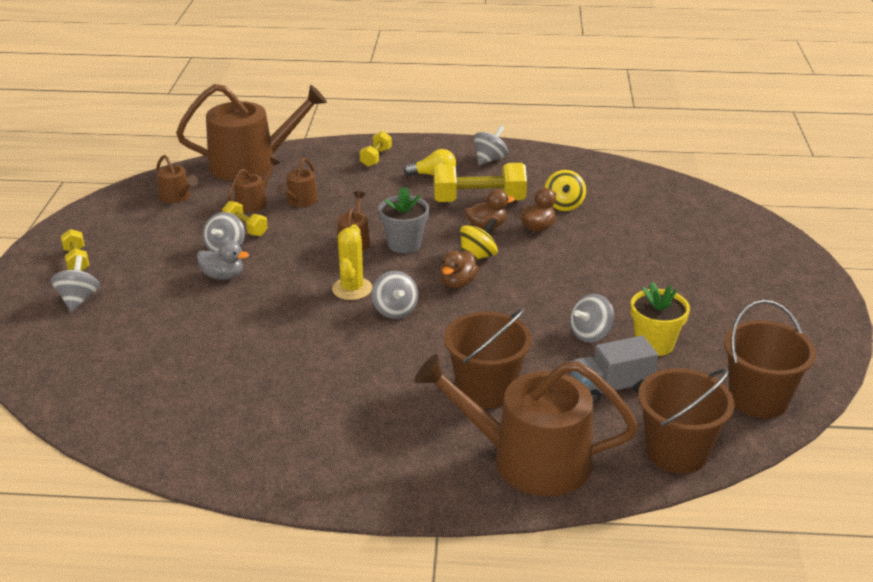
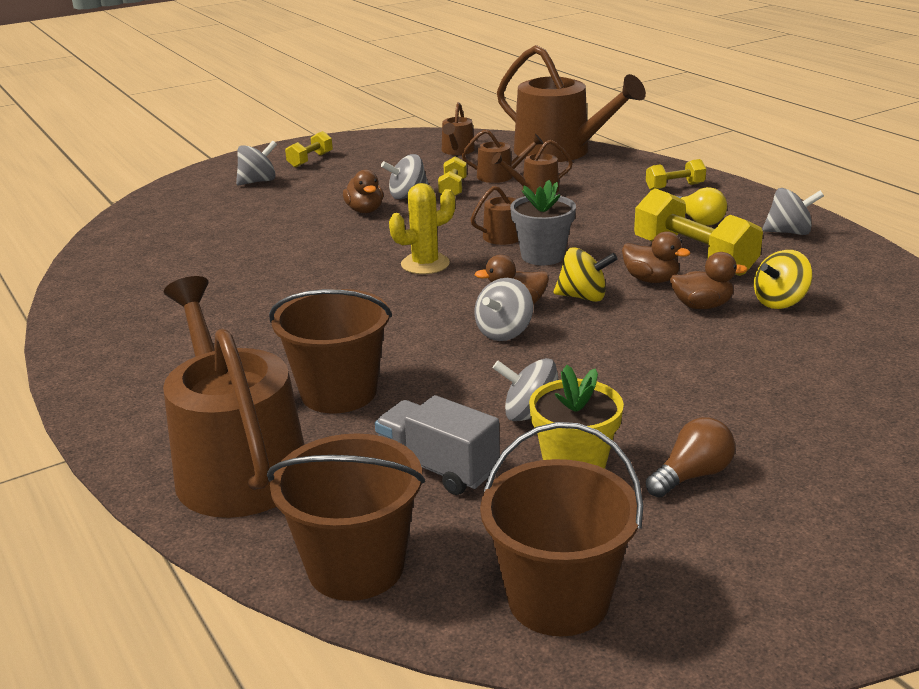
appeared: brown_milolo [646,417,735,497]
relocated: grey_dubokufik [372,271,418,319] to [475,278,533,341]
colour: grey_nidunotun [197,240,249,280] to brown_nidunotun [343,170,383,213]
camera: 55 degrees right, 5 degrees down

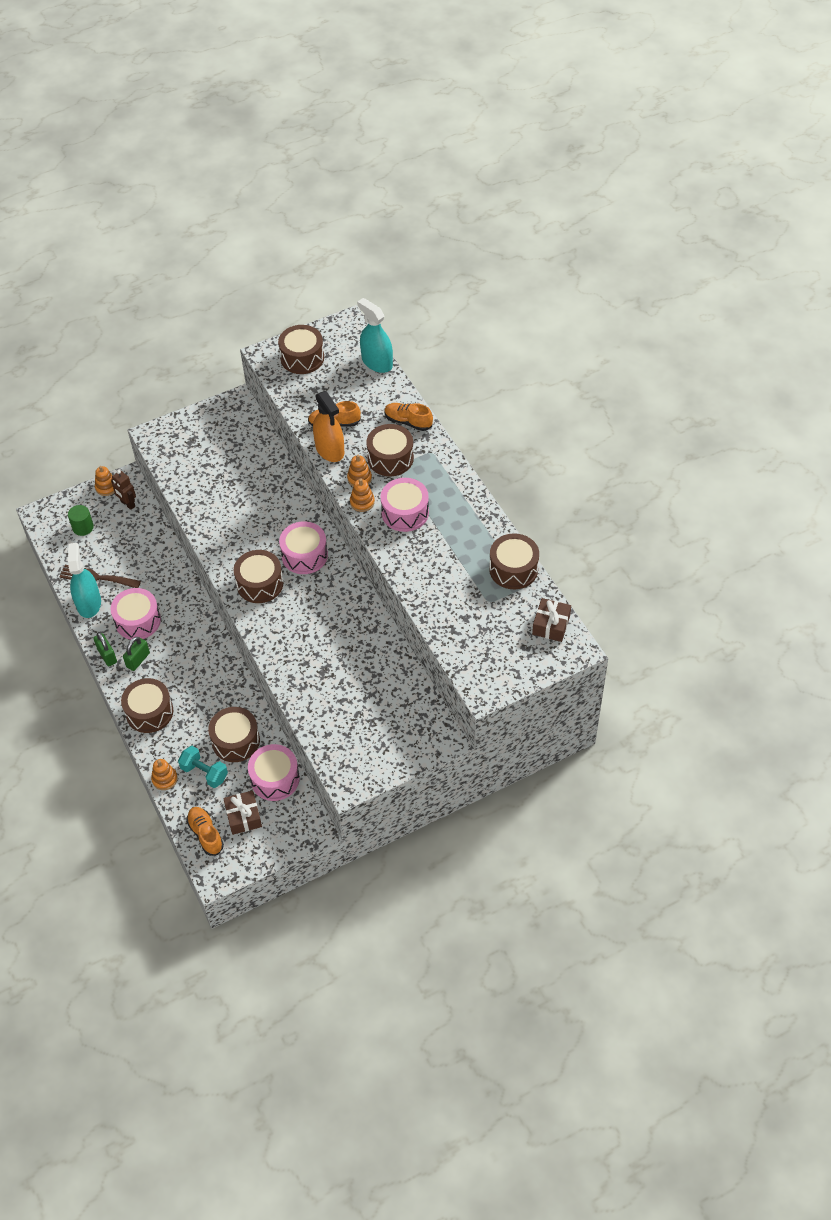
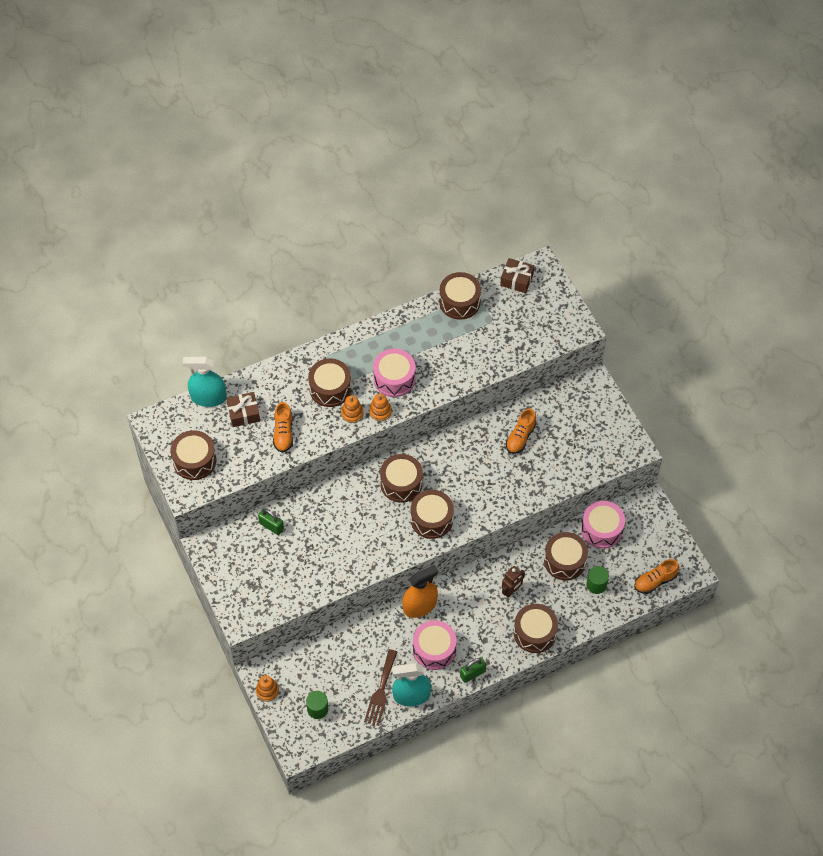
missing: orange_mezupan [151,759,178,790]
relocated: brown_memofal [111,470,136,510] to [502,566,525,598]; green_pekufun [123,637,150,671] to [258,509,284,535]; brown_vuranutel [223,790,262,835] to [226,392,260,427]; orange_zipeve [313,391,344,462] to [402,565,438,618]; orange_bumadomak [384,403,433,431] to [506,408,537,454]
exchanged: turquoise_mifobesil [178,746,228,788] to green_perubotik [586,566,609,594]
colour: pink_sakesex [279,521,328,574] to brown_sakesex [380,454,423,503]
spun: turquoise_zipeve [357,298,393,373] = [182,356,227,407] 45 degrees clockwise
camera: 90 degrees left, 5 degrees up

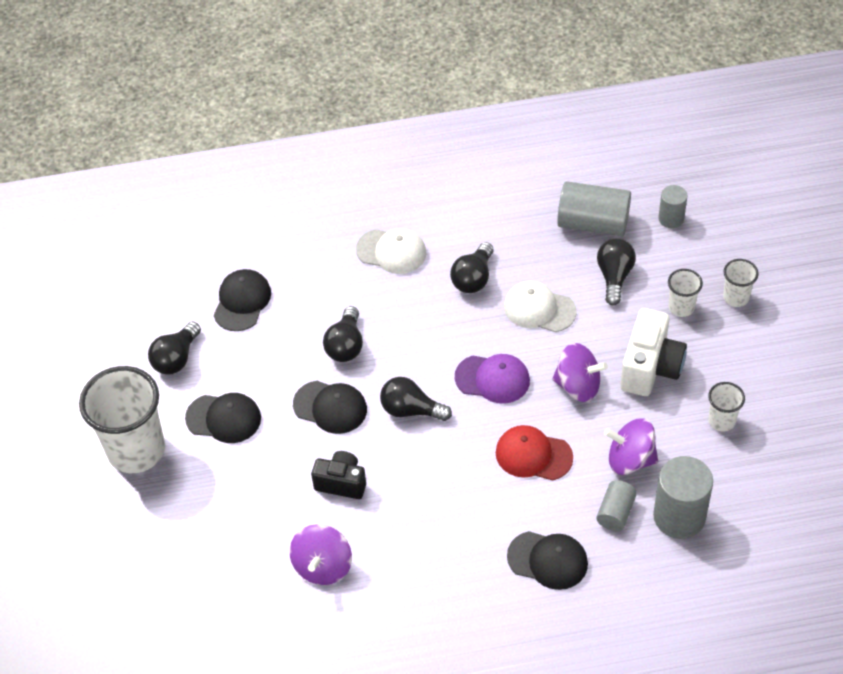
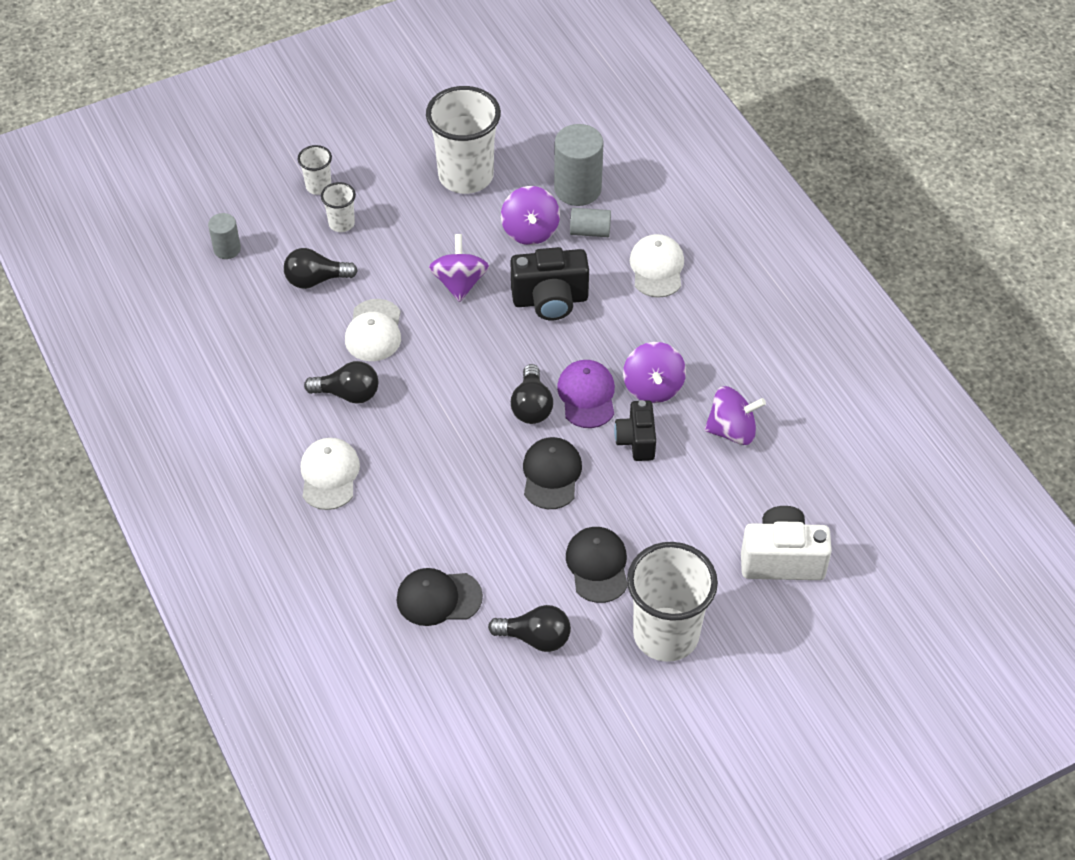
missing: black_milolo [323,306,363,362]; grey_perubotik [557,181,631,236]
appeared: purple_dubokufik [623,342,686,403]
relocated: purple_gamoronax [455,354,530,404] to [557,360,615,428]; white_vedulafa [620,308,687,396] to [741,506,832,580]
exchanged: red_gamoronax [496,425,573,481] to black_vedulafa [511,247,589,320]
colour: black_gamoronax [507,531,588,590] to white_gamoronax [630,234,684,298]
size: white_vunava [708,382,745,431] = [426,86,501,194] x2.15
camera: 110 degrees left, 0 degrees up

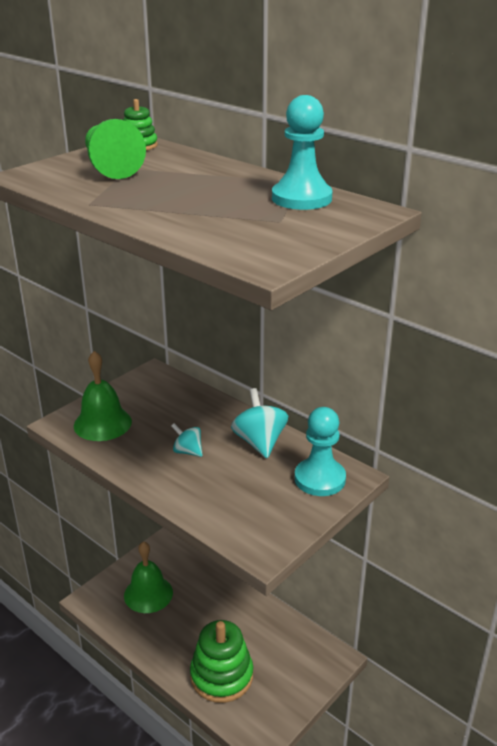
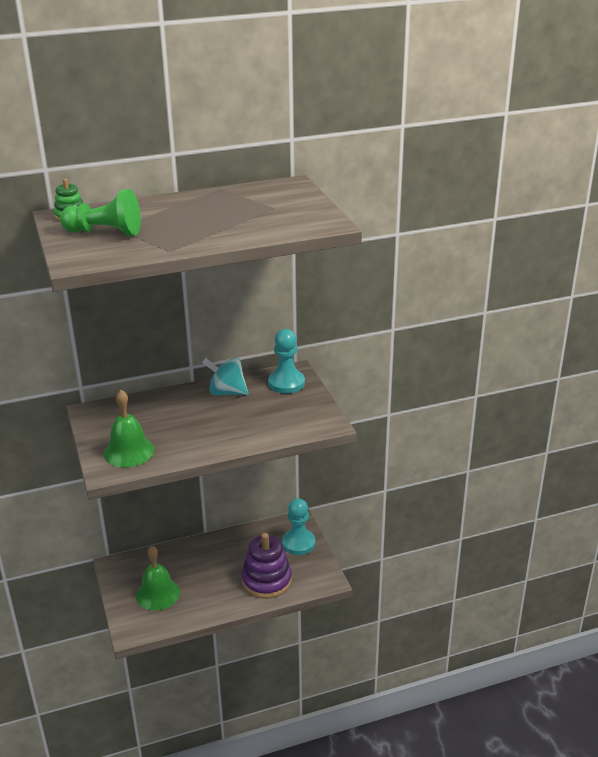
missing: turquoise_dubokufik [171,423,202,457]
relocated: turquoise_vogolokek [272,95,333,210] to [282,498,315,555]
colour: green_mezupan [190,620,253,703] to purple_mezupan [242,533,292,599]
camera: 60 degrees left, 0 degrees up

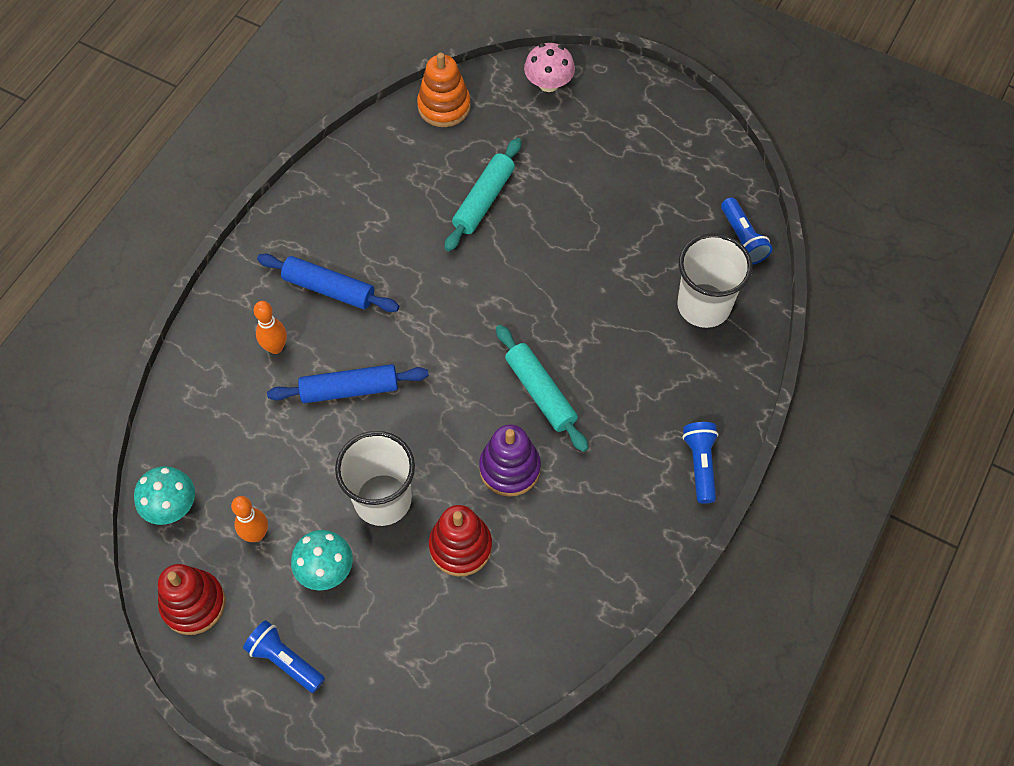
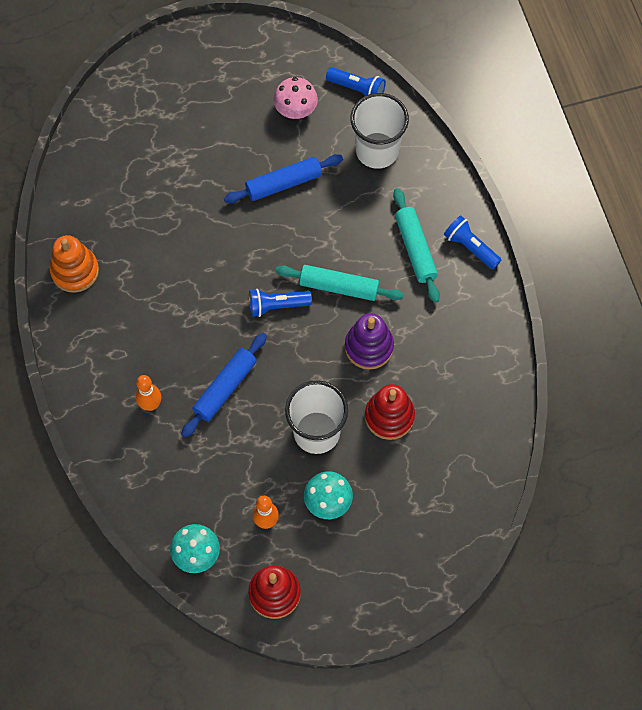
relocated: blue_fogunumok [243,620,325,693] to [249,289,312,317]; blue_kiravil [257,254,399,312] to [224,154,343,203]; orange_mezupan [417,53,471,127] to [49,235,99,293]; turquoise_kiravil [444,138,521,252] to [393,188,440,303]; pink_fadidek [524,43,575,92] to [274,77,318,119]
camera: 45 degrees left, 5 degrees up

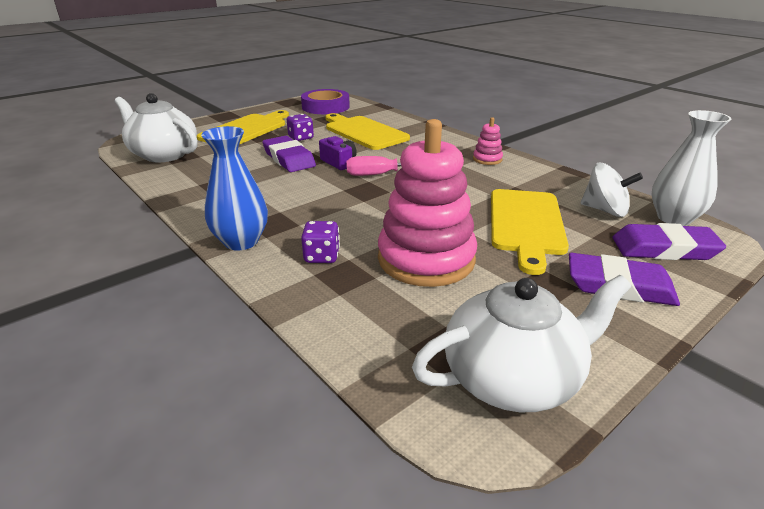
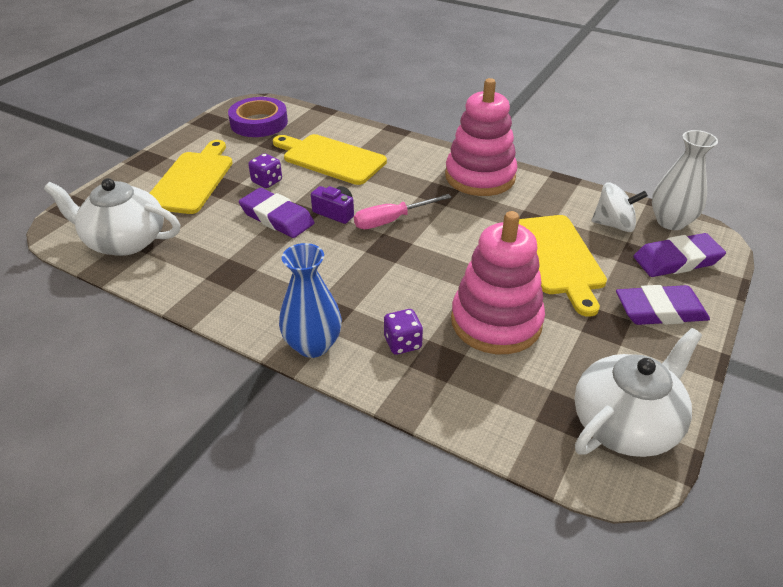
size: pink_mezupan [473,117,503,165] = [445,78,517,196] x2.32
camera: 20 degrees left, 10 degrees up

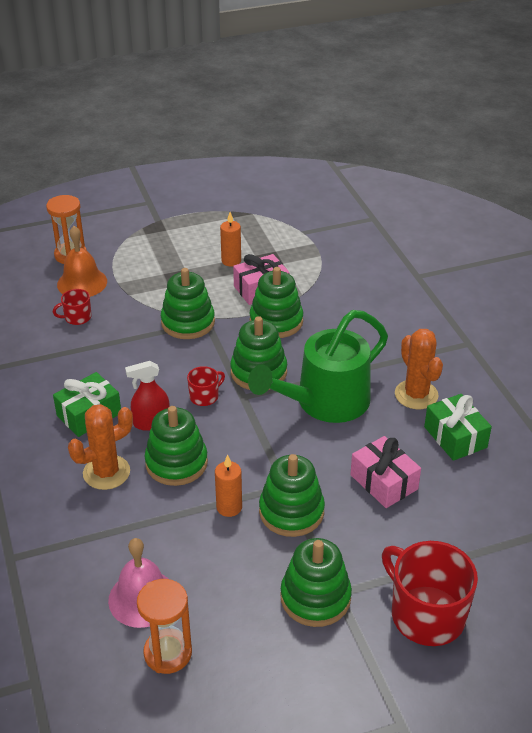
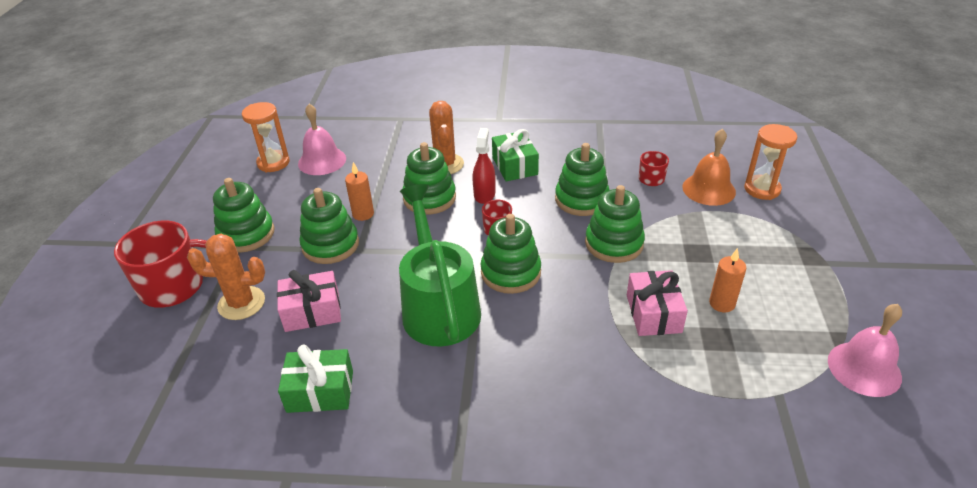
appeared: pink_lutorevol [828,304,902,397]
relocated: green_mezupan [250,267,303,338] to [555,143,609,216]; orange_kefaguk [395,329,443,409] to [187,233,265,320]
camera: 115 degrees right, 0 degrees up

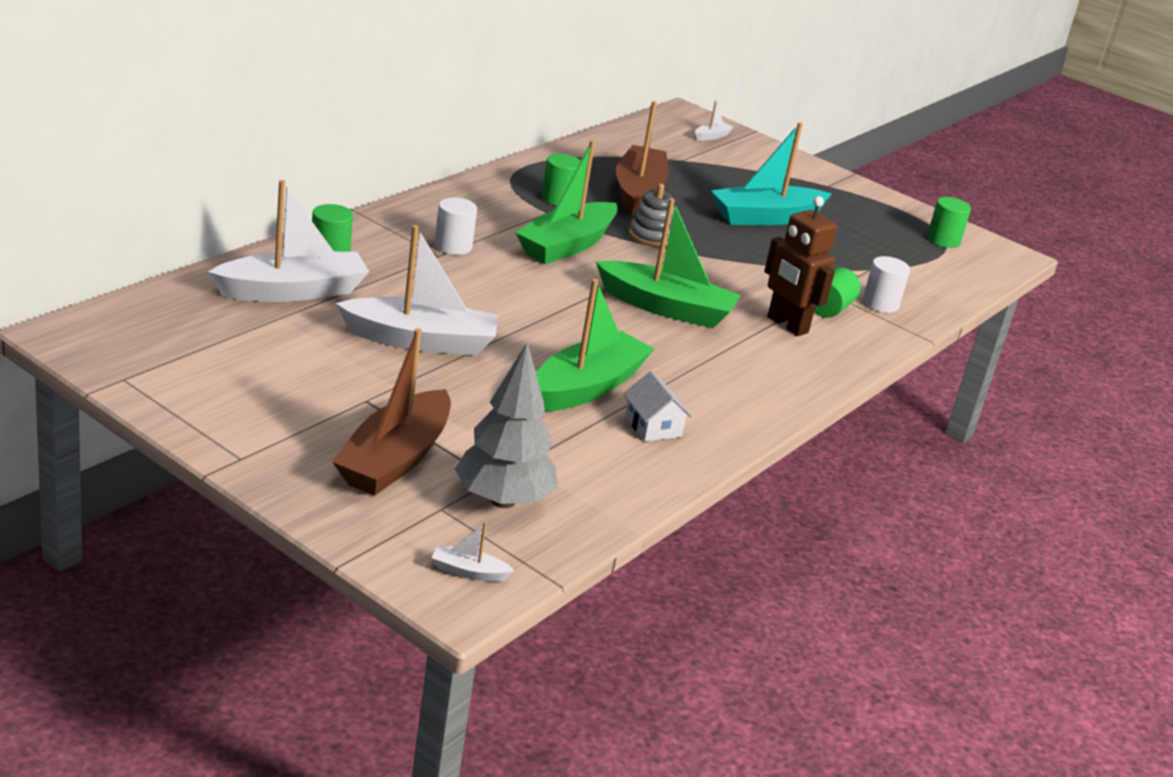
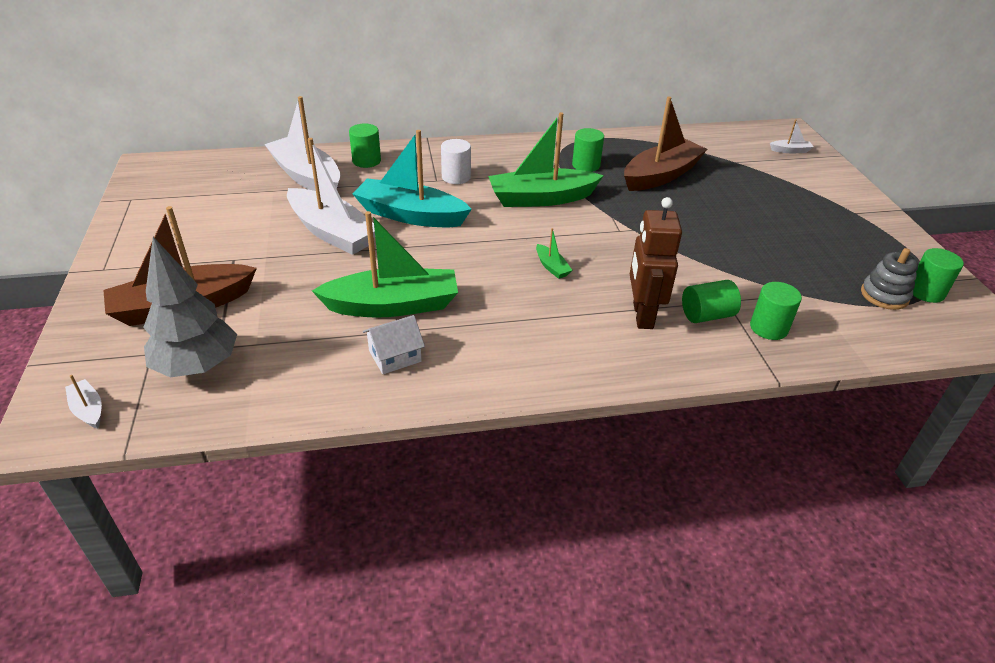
relocated: grey_mezupan [629,184,675,247] to [861,248,918,310]; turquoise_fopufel [711,122,831,225] to [353,130,472,227]
colour: white_perubotik [863,256,910,313] to green_perubotik [750,282,802,340]
spun: white_fopufel [208,180,369,302] = [264,96,340,191] 150 degrees counterclockwise; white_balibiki [623,371,693,442] = [363,315,425,374] 45 degrees clockwise
size: green_fopufel [596,198,741,328] = [536,228,573,279] x0.42
camera: 45 degrees right, 10 degrees up

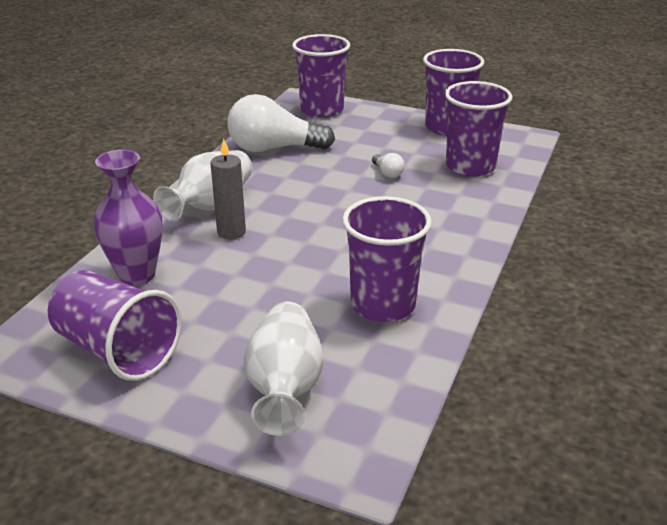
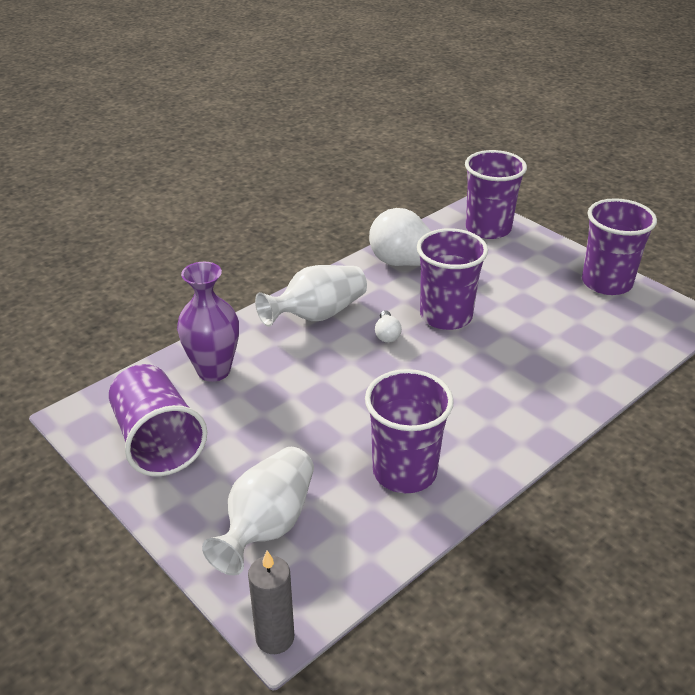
relocated: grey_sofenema [211,138,246,240] to [248,551,294,654]; white_milolo [372,153,405,178] to [375,310,402,343]; purple_vunava [445,81,512,177] to [417,228,488,330]
camera: 25 degrees right, 5 degrees up

